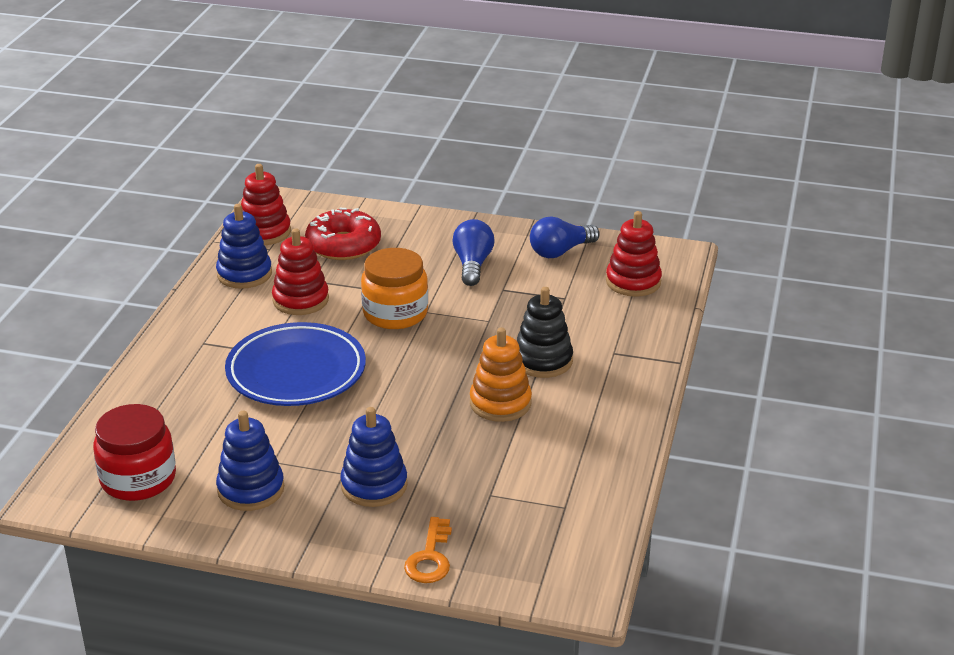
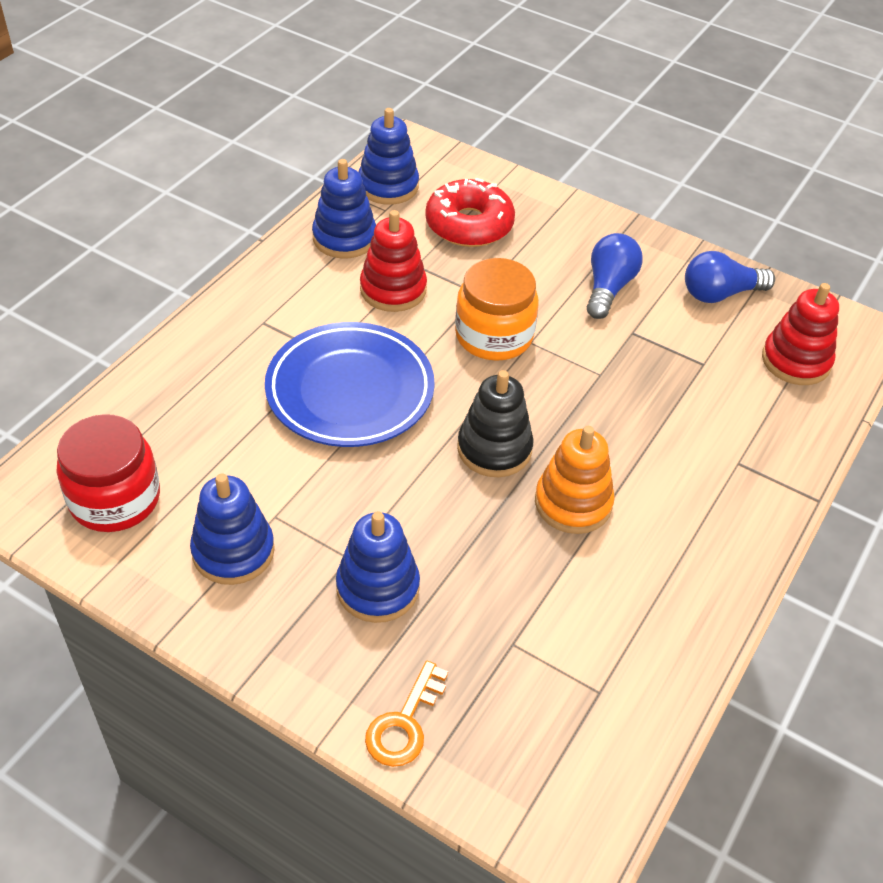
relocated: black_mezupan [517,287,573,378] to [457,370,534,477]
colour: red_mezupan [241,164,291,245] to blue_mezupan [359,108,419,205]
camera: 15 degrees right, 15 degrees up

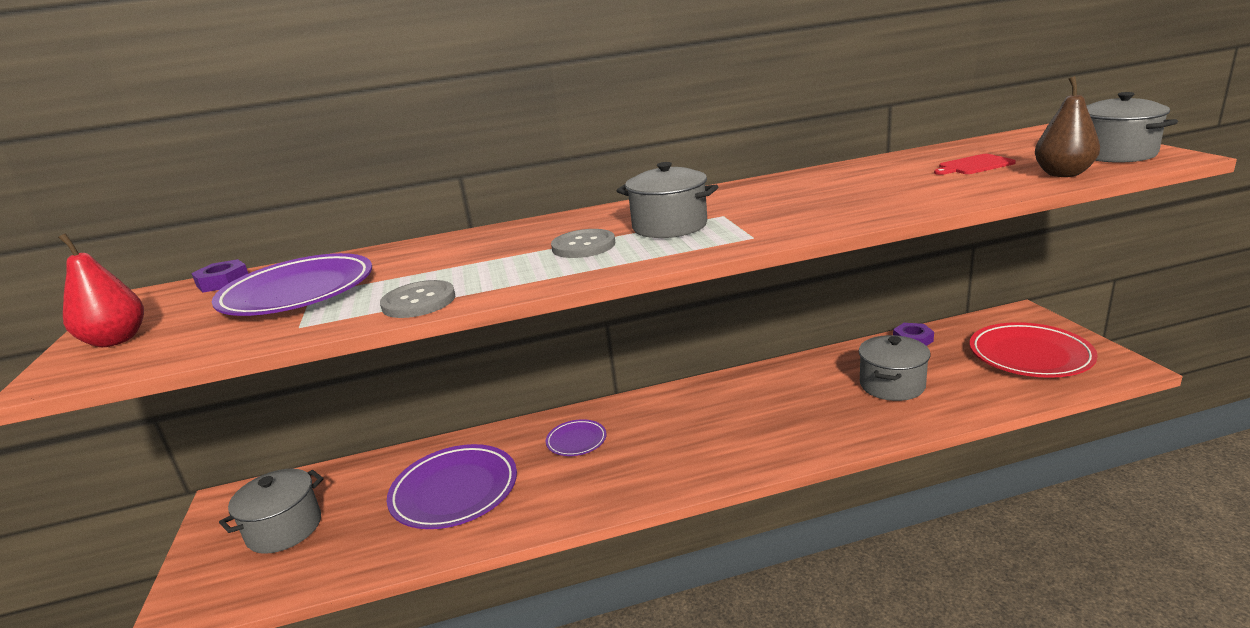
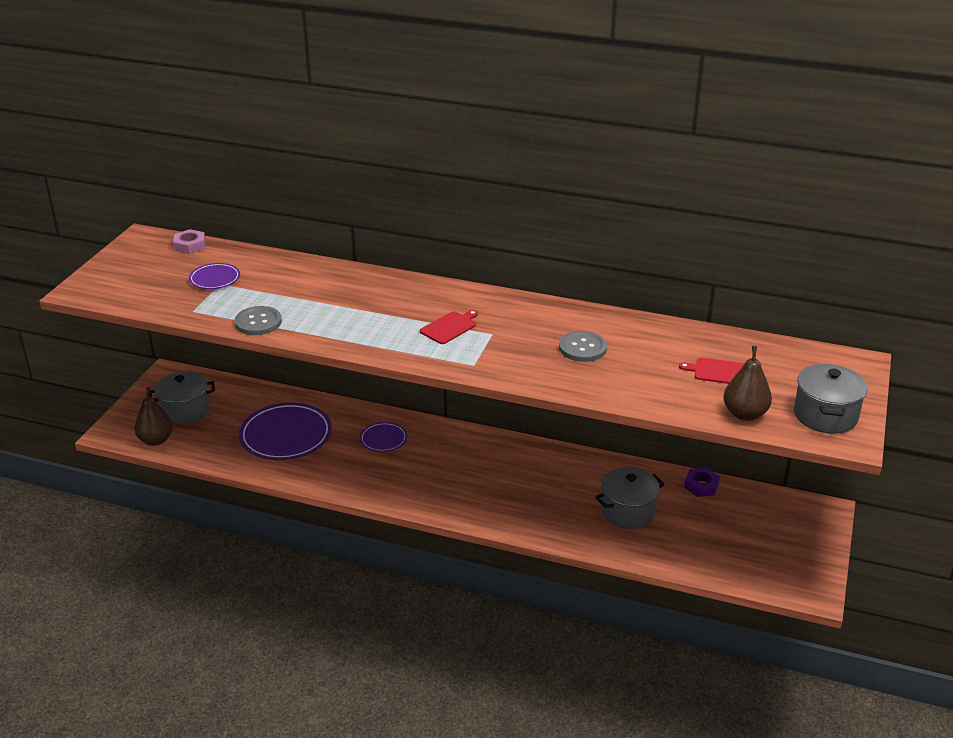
missing: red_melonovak [58,233,144,347]; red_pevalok [969,322,1098,378]
appeared: brown_melonovak [134,387,173,446]
relocated: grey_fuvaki [551,229,615,258] to [559,331,607,362]
exchanged: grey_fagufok [617,162,718,238] to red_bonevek [420,310,478,344]
colour: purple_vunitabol [191,259,248,293] to pink_vunitabol [173,229,206,254]
size: purple_pevalok [212,253,372,316] = [189,263,240,289] x0.51
camera: 30 degrees right, 10 degrees up

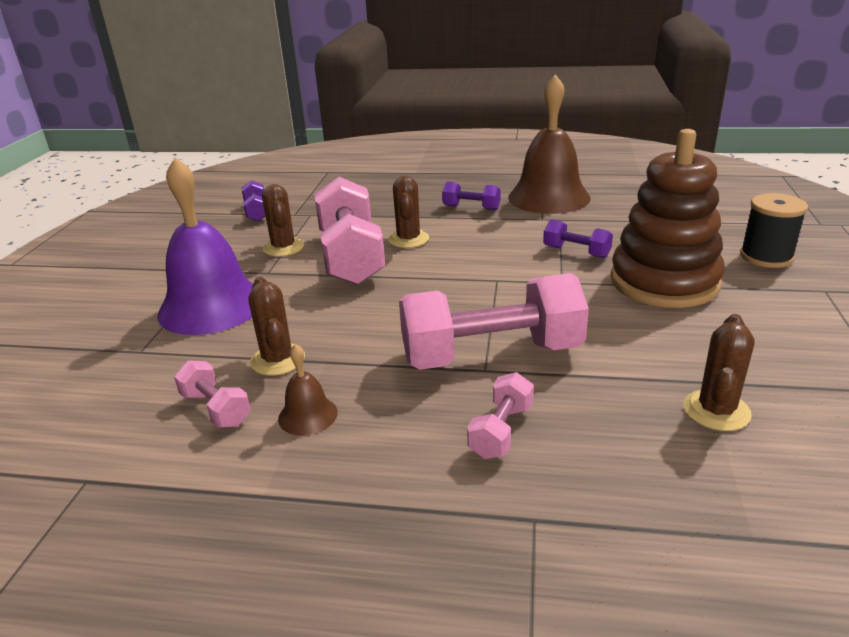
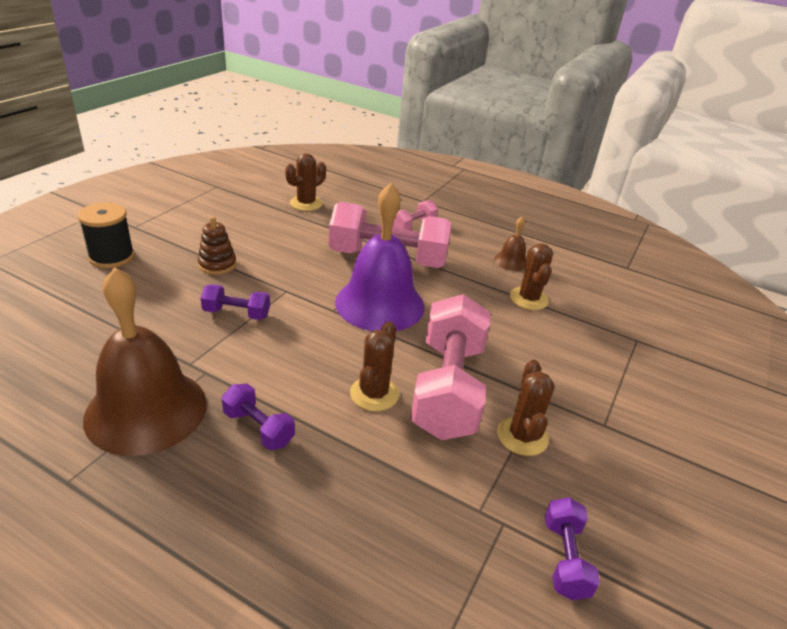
missing: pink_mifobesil [174,360,251,428]
relocated: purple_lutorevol [157,158,253,335] to [335,183,425,331]
spun: purple_mifobesil [543,219,613,258] = [201,284,270,320] 45 degrees counterclockwise
size: brown_mezupan [610,129,725,308] = [198,216,237,275] x0.43
camera: 165 degrees left, 5 degrees up

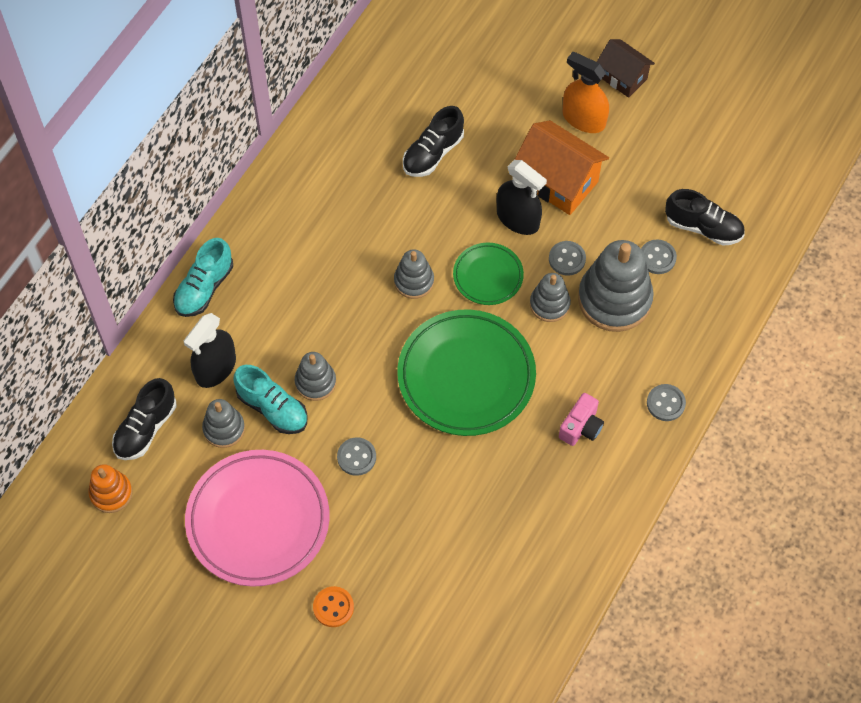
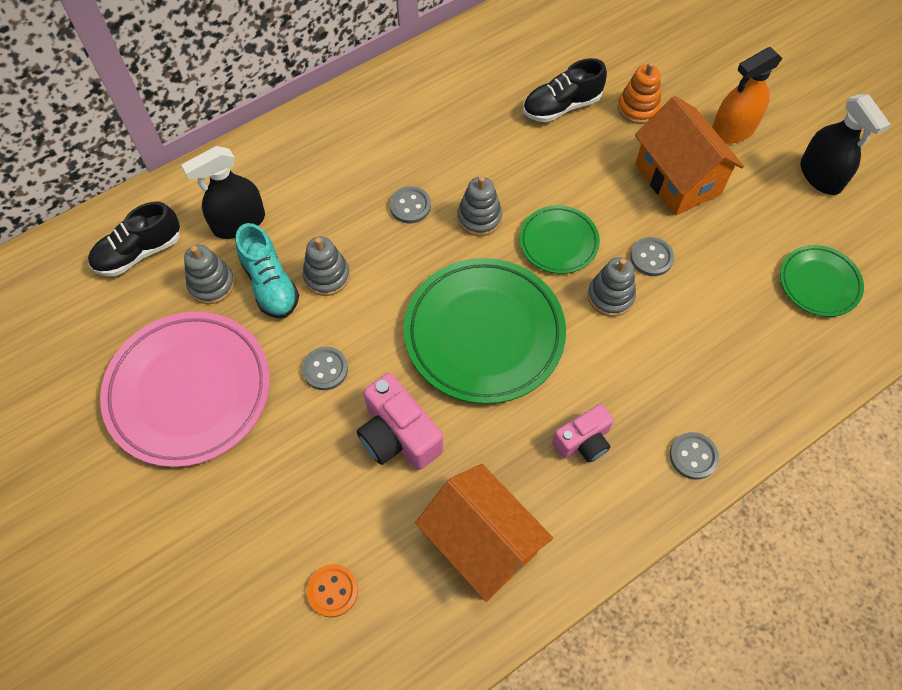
missing: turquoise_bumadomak [173,238,233,317]; grey_mezupan [578,240,654,332]; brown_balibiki [597,39,655,98]
appeared: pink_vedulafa [357,373,443,470]; orange_balibiki [415,464,553,602]
relocated: orange_mezupan [88,464,132,513] to [618,62,661,124]; orange_fuvaki [313,586,354,627] to [307,564,358,618]; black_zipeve [497,160,547,235] to [800,94,891,195]; grey_fuvaki [641,239,677,274] to [390,186,431,224]
exchanged: black_bumadomak [665,189,744,246] to green_pevalok [780,245,864,317]
spun: orange_zipeve [563,52,609,133] = [712,47,783,144] 90 degrees counterclockwise
camera: 25 degrees right, 0 degrees up

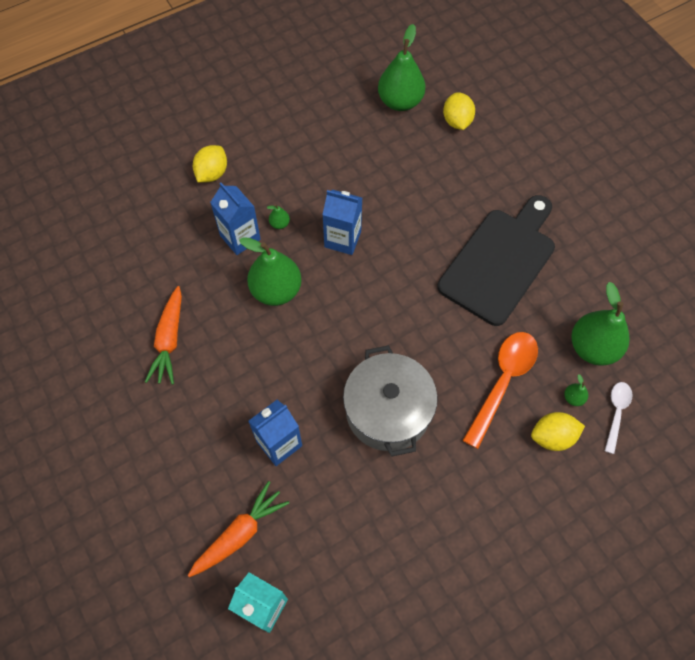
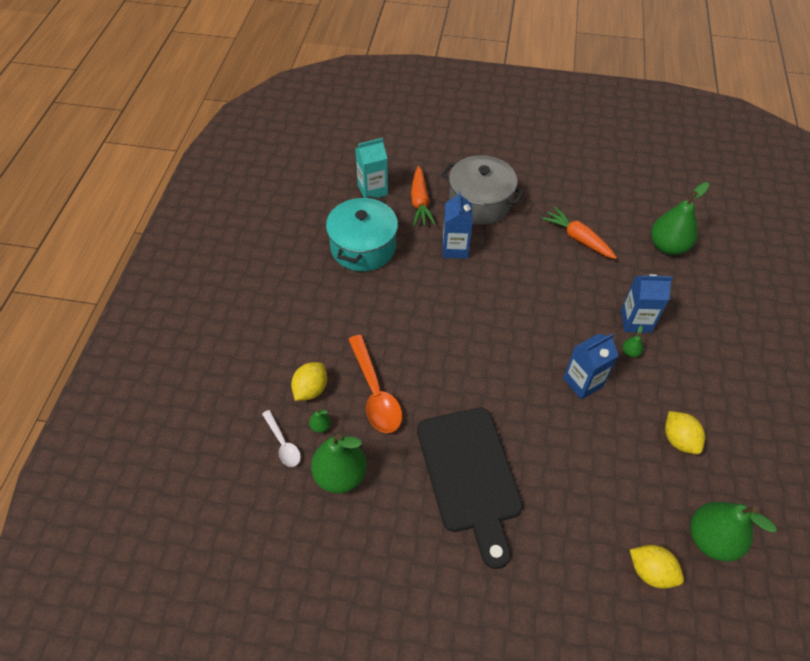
appeared: turquoise_fagufok [326,196,398,271]
relocated: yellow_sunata [193,145,227,182] to [665,411,705,454]; green_melonovak [239,237,302,306] to [651,182,709,255]; grey_fagufok [343,345,438,457] to [441,155,525,225]
camera: 130 degrees right, 10 degrees down

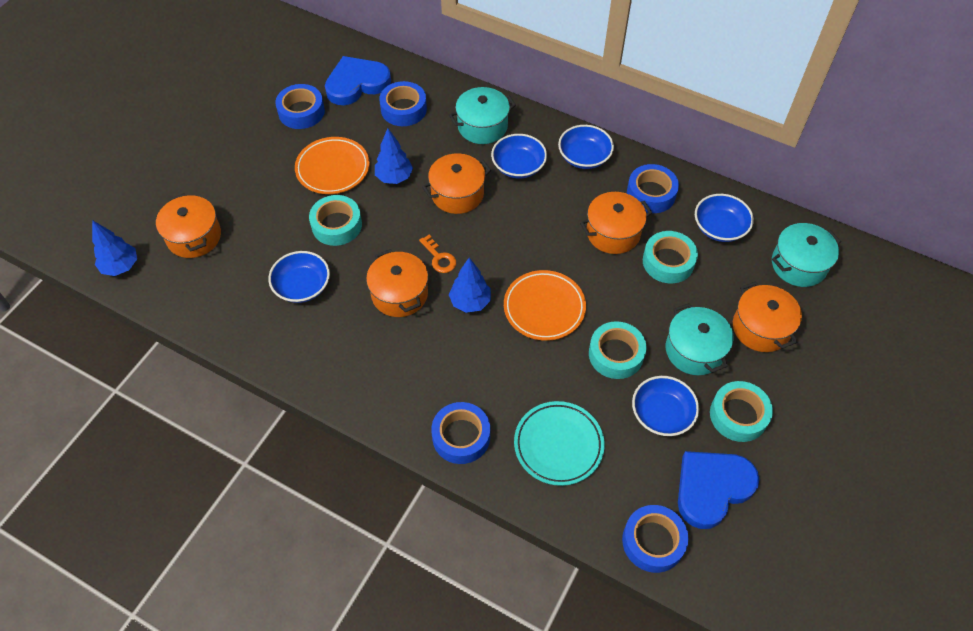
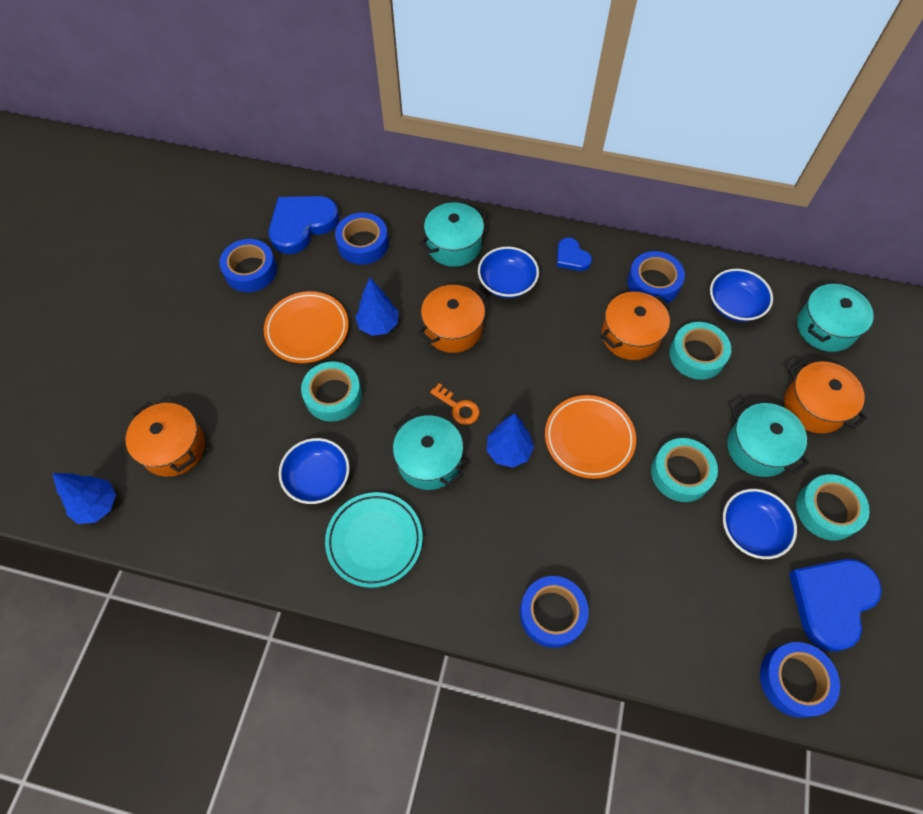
relocated: turquoise_pevalok [514,401,605,486] to [325,492,423,588]
exchanged: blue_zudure [558,125,614,169] to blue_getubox [557,238,592,271]
colour: orange_fagufok [366,249,428,317] to turquoise_fagufok [393,414,464,490]
camera: 15 degrees left, 5 degrees up

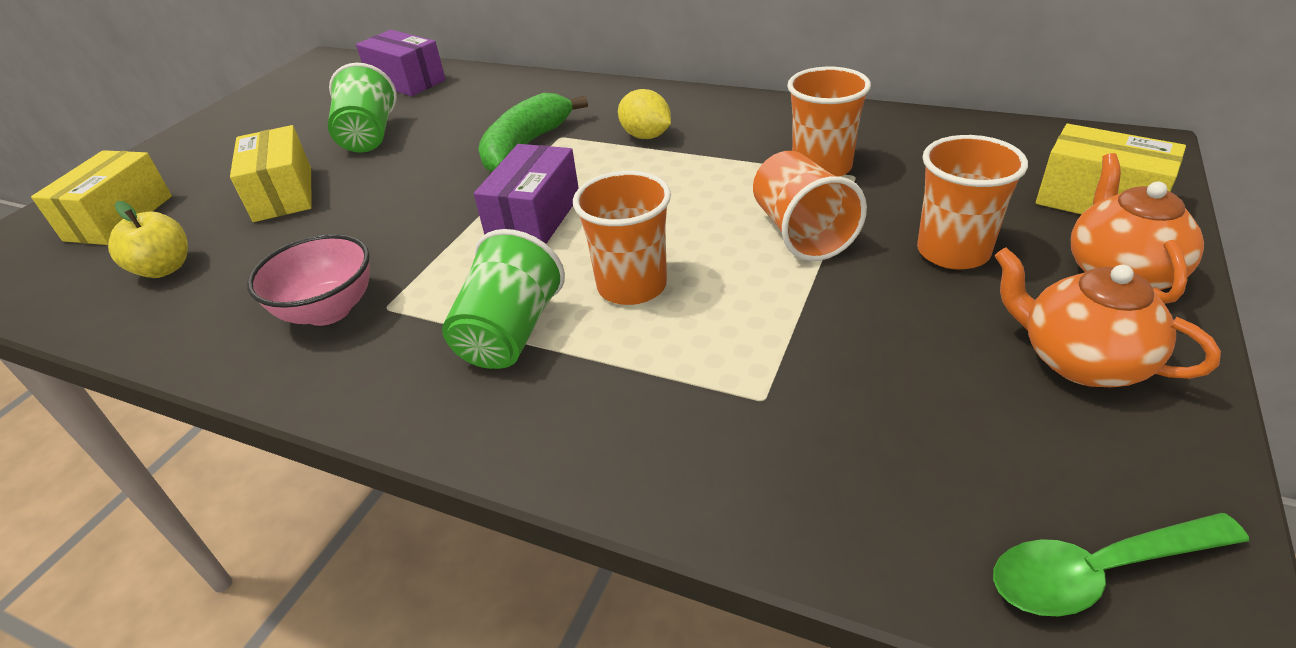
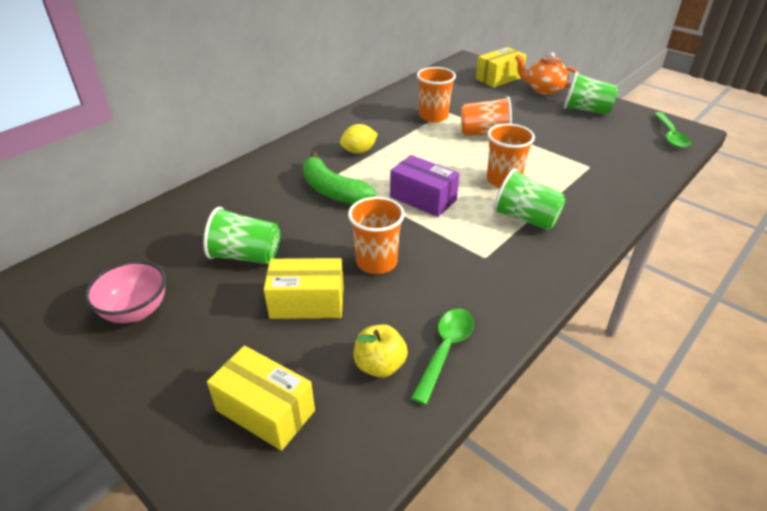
missing: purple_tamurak [356,30,446,96]
appeared: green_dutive [411,308,474,405]
relocated: pink_zudure [247,234,370,326] to [85,261,166,323]; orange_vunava [917,135,1028,269] to [348,197,405,274]
exchanged: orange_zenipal [995,248,1221,387] to green_vunava [564,71,618,115]
camera: 75 degrees left, 0 degrees up

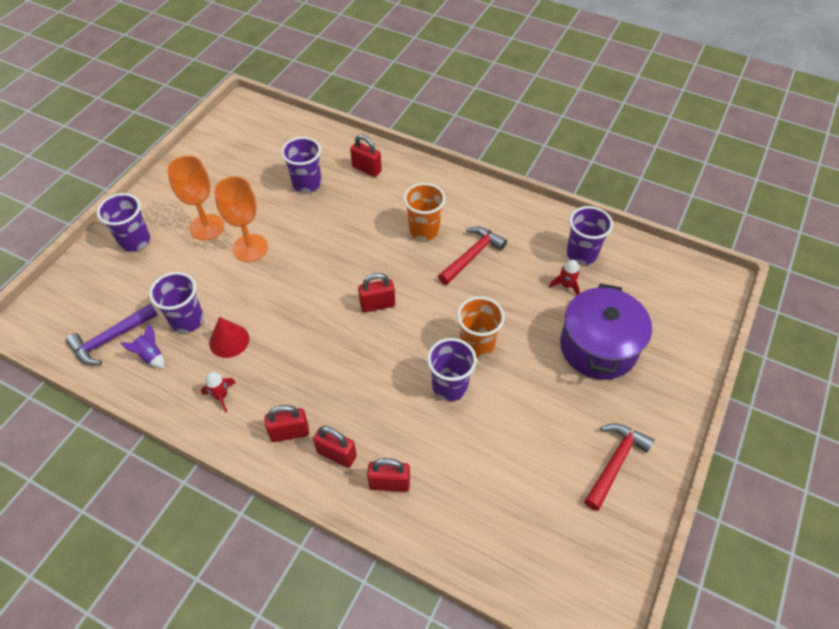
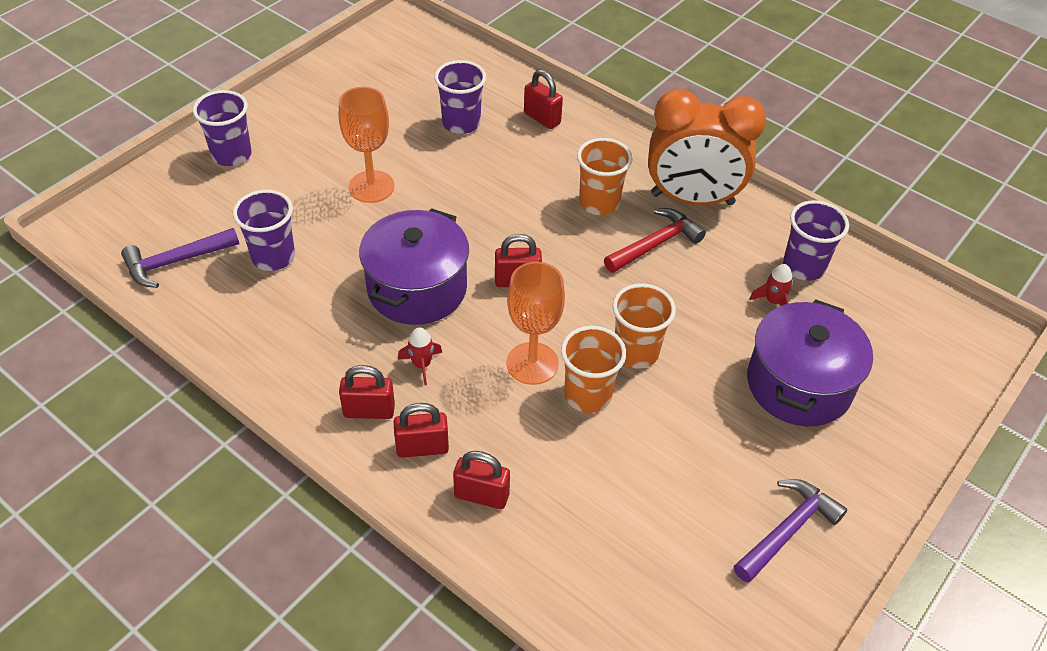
missing: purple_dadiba [120,323,165,368]; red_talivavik [209,317,249,358]
appeared: purple_fagufok [359,208,469,325]; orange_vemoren [648,89,766,205]
relocated: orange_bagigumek [167,156,224,241] to [506,262,565,385]; red_dadiba [201,372,236,412] to [398,327,442,385]
colour: purple_vunava [427,338,477,401] to orange_vunava [561,326,626,413]; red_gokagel [584,423,654,511] to purple_gokagel [734,479,847,583]
spun: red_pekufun [313,426,357,468] = [394,403,449,458] 45 degrees counterclockwise
camera: 10 degrees right, 5 degrees down

